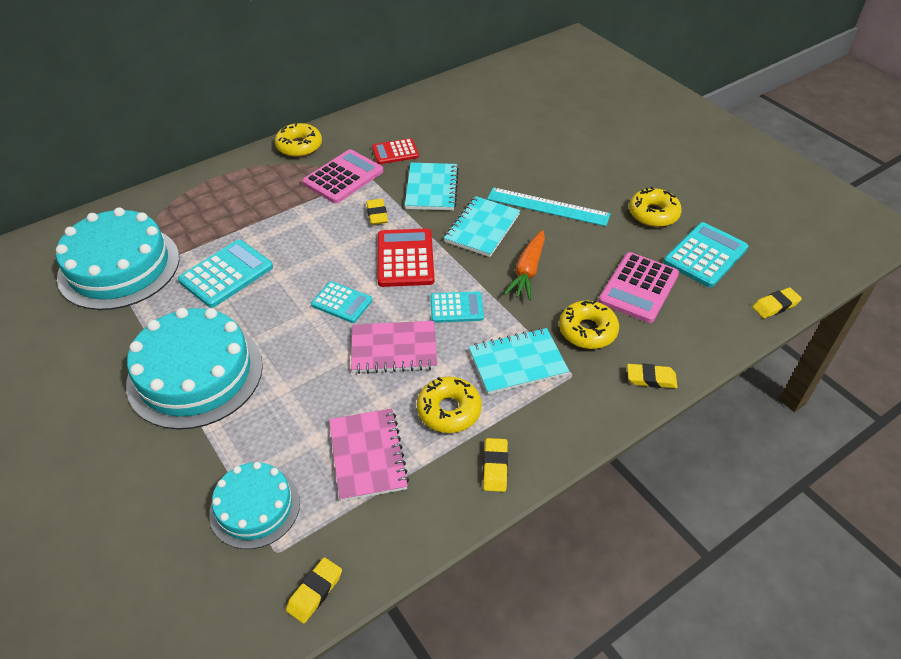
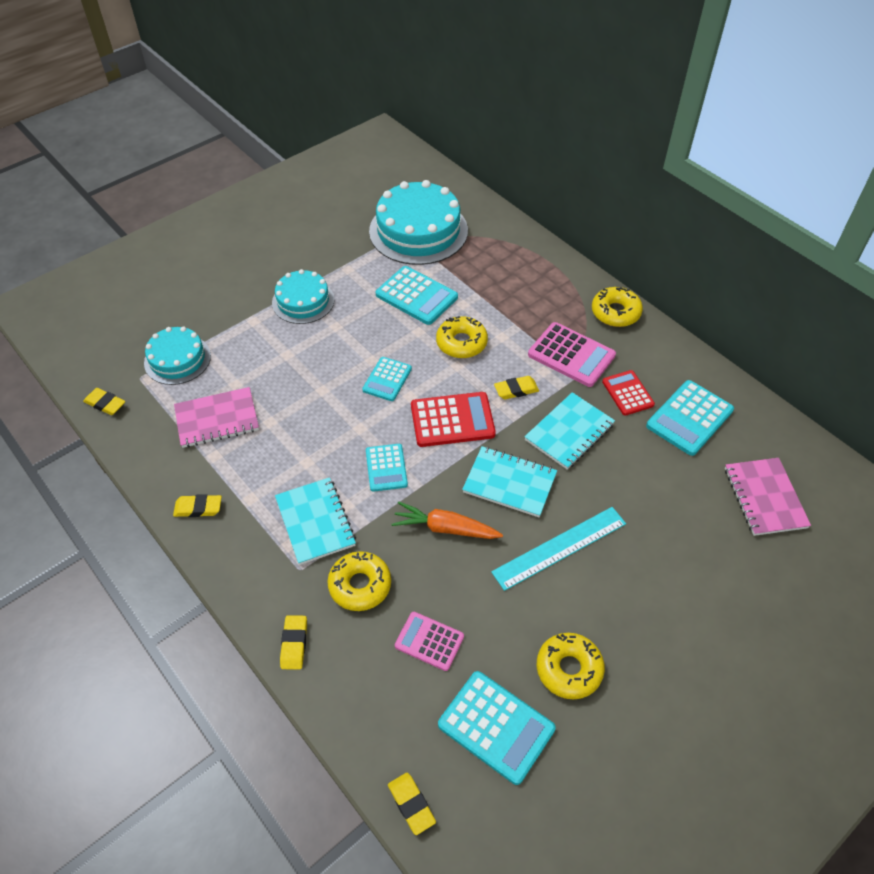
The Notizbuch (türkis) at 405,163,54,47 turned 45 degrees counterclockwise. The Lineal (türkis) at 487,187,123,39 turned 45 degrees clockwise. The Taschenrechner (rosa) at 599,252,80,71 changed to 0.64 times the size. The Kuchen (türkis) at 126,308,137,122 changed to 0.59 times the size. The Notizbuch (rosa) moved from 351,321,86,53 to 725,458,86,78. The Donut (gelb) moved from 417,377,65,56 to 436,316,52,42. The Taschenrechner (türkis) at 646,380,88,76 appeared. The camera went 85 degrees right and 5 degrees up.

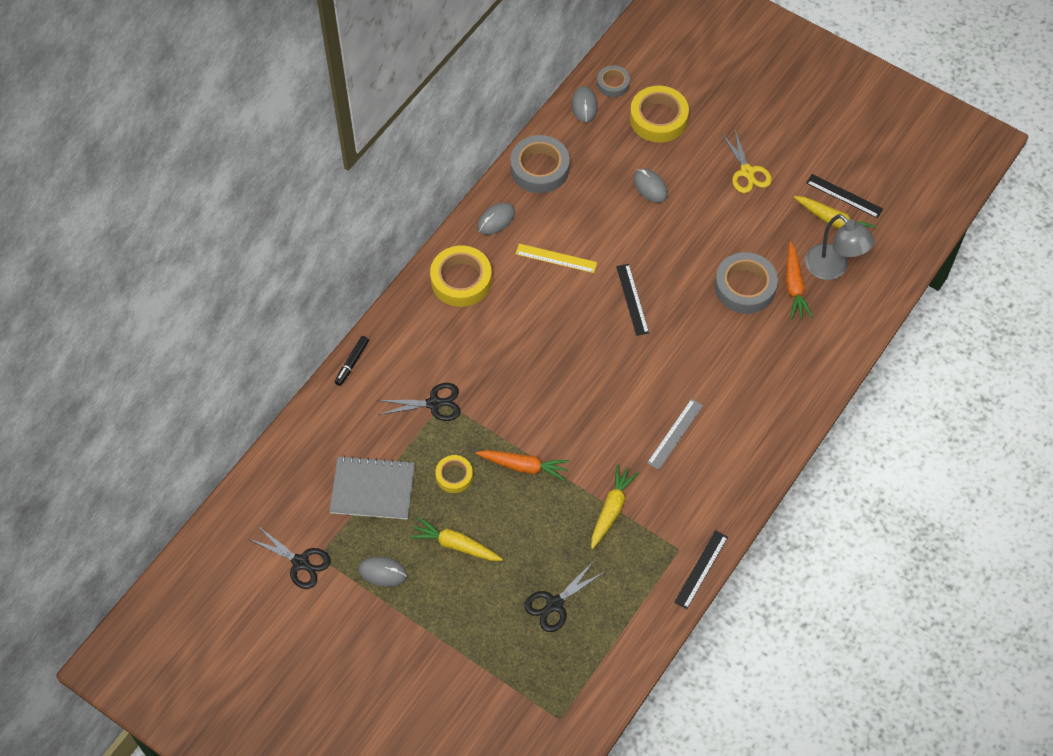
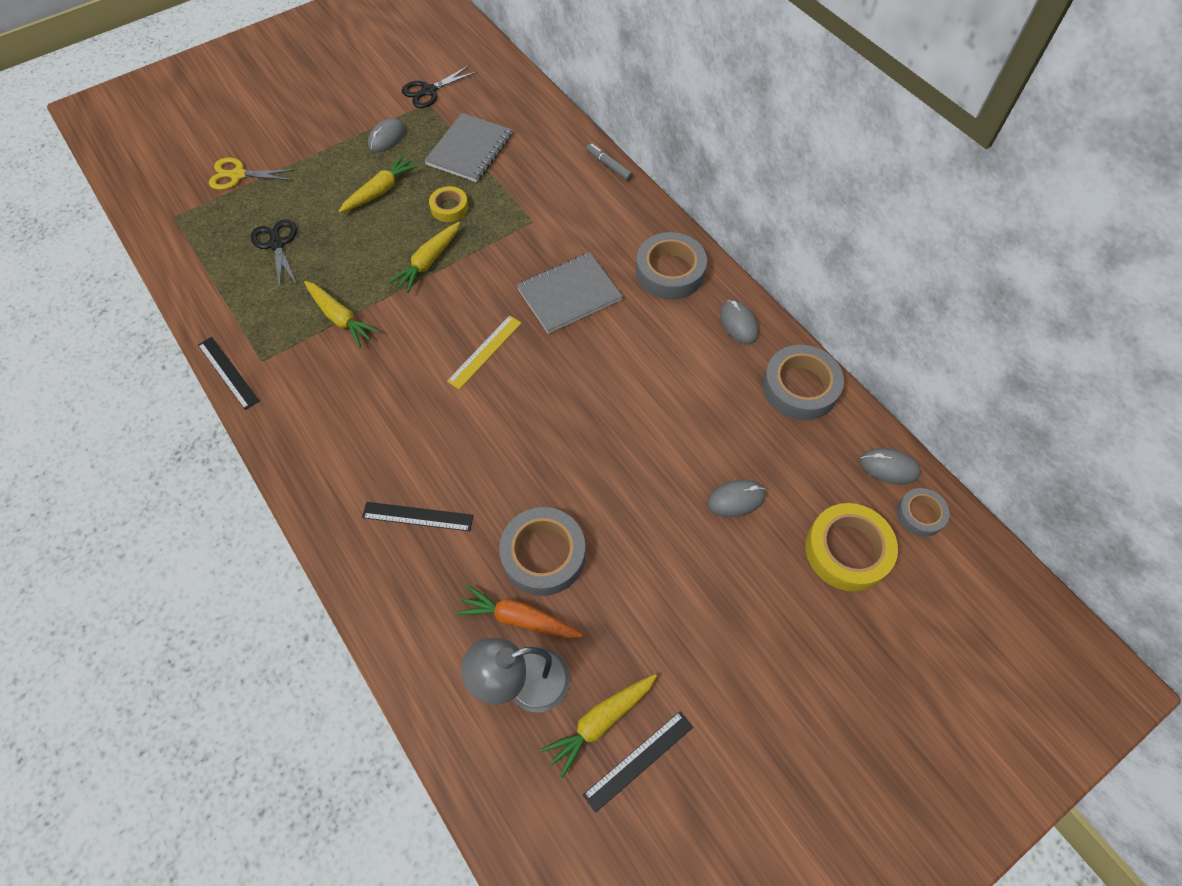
The Schere (gelb) moved from 721,130,51,63 to 209,158,87,32. The Lineal (gelb) moved from 516,244,81,29 to 447,315,74,74. The Klebeband (gelb) at 430,245,62,62 became the Klebeband (grau) at 636,232,71,68. The Lineal (schwarz) moved from 616,264,33,72 to 362,502,112,29. The Filzstift (schwarz) at 335,336,34,50 became the Filzstift (grau) at 586,144,47,37. The Schere (schwarz) at 377,383,84,38 disappeared. The Lineal (grau) at 647,399,56,71 disappeared. The Karotte (orange) at 476,450,94,31 became the Karotte (gelb) at 389,222,71,71. The Notizbuch (grau) at 517,252,106,82 appeared. The camera went 110 degrees right and 0 degrees up.

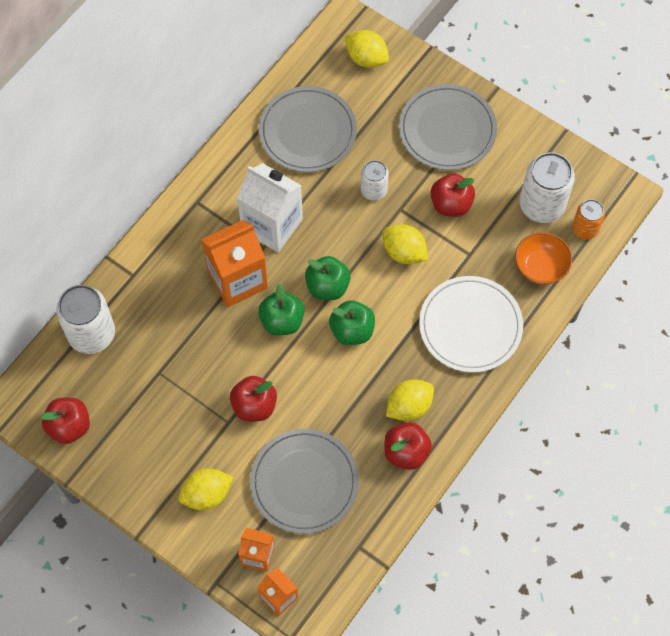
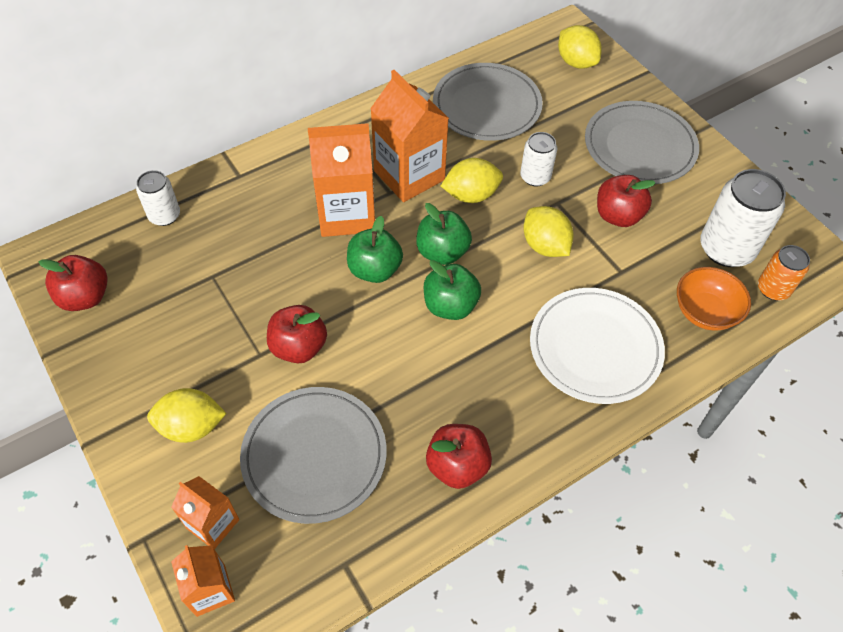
The Getränkekarton (weiß) at 237,163,66,90 became the Getränkekarton (orange) at 370,70,79,132. The Dose (weiß) at 56,285,59,69 changed to 0.58 times the size. The Zitrone (gelb) moved from 386,379,48,42 to 441,158,62,45. The camera went 20 degrees right and 10 degrees down.

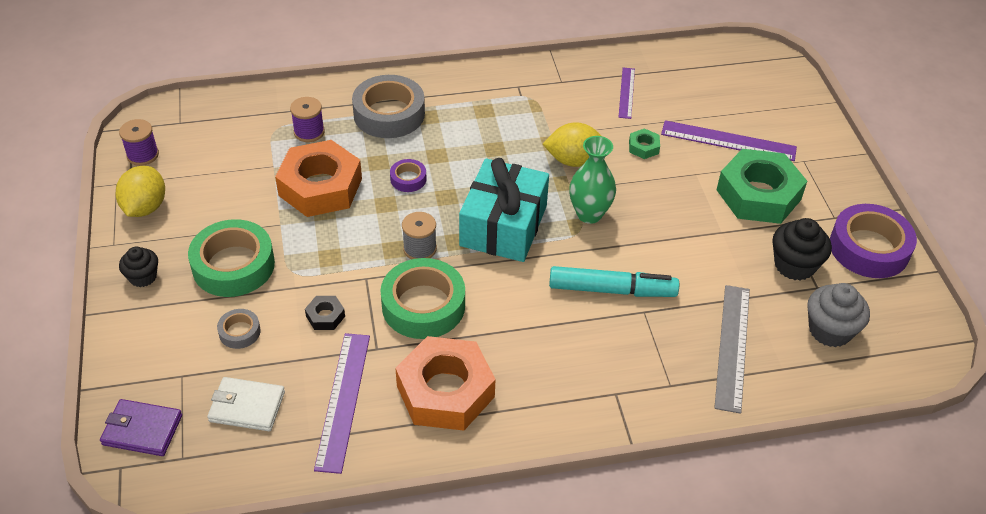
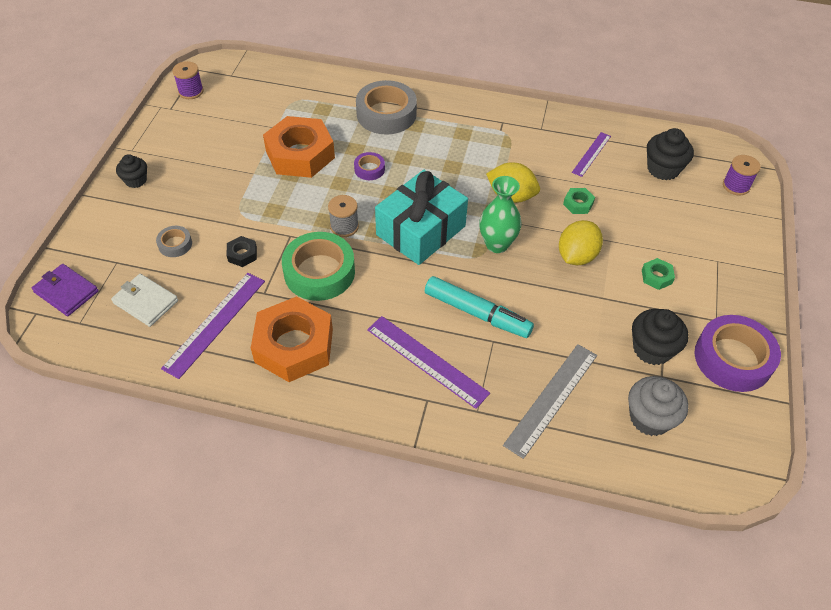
The Garnrolle (lila) moved from 290,97,35,45 to 723,155,38,40. The Lineal (lila) moved from 661,120,136,41 to 367,316,123,93. The Sechskantmutter (grün) at 717,149,90,75 changed to 0.42 times the size. The Zitrone (gelb) moved from 116,166,49,51 to 559,220,44,45. The Klebeband (grün) at 188,219,87,78 disappeared. The Muffin (schwarz) at 647,128,47,52 appeared. The camera went 25 degrees right and 5 degrees up.

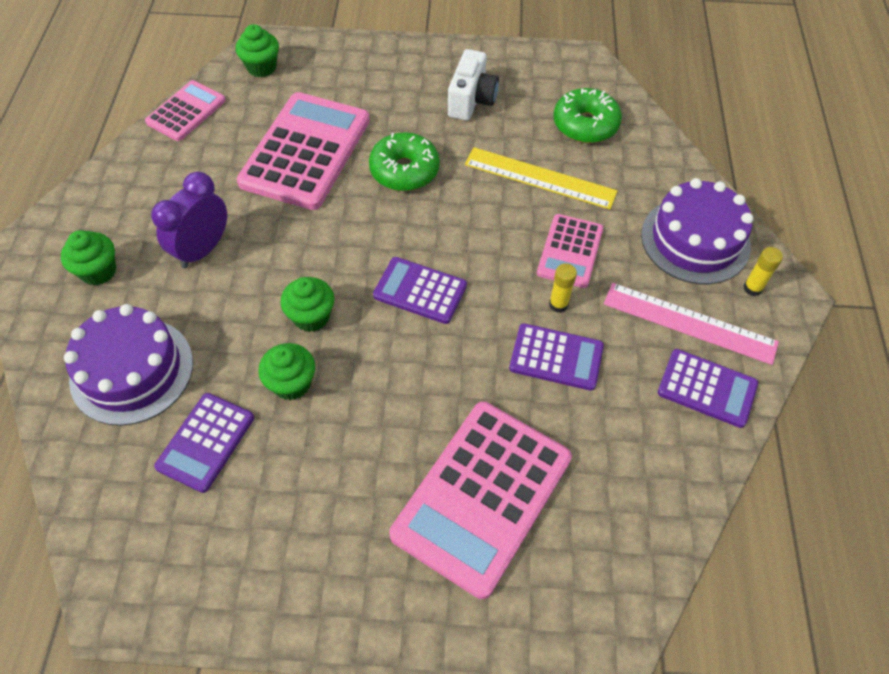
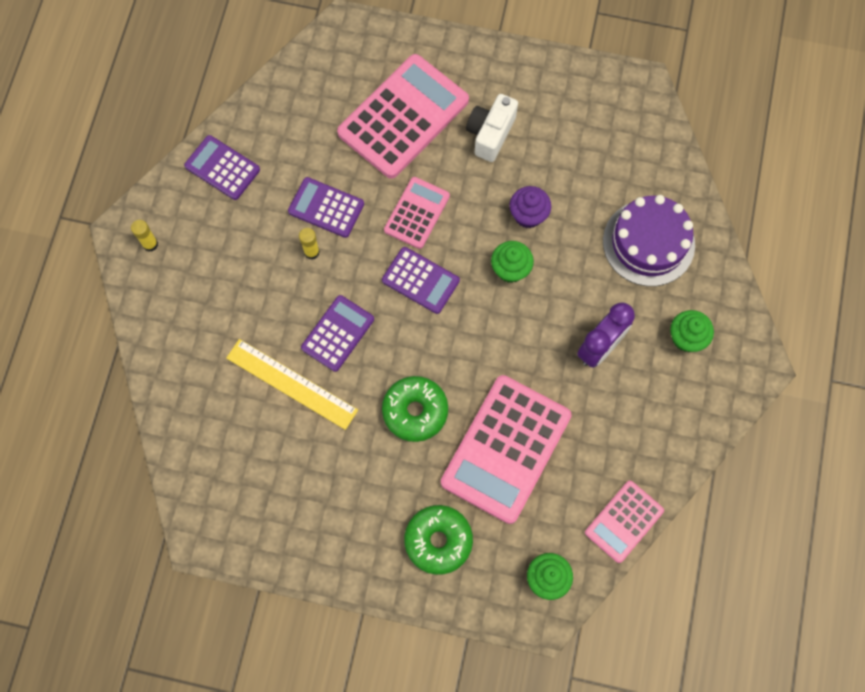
The Kamera (weiß) moved from 448,49,51,72 to 466,94,52,68. The Donut (grün) moved from 554,88,68,55 to 404,505,69,70. The Kuchen (lila) at 641,178,113,106 disappeared. The Taschenrechner (rosa) moved from 537,214,66,74 to 384,177,66,72. The Lineal (rosa) at 604,283,175,82 disappeared. The Muffin (grün) at 258,343,57,57 became the Muffin (lila) at 509,186,42,42. The Taschenrechner (lila) moved from 154,393,100,100 to 301,295,73,77. The camera went 170 degrees left and 15 degrees up.

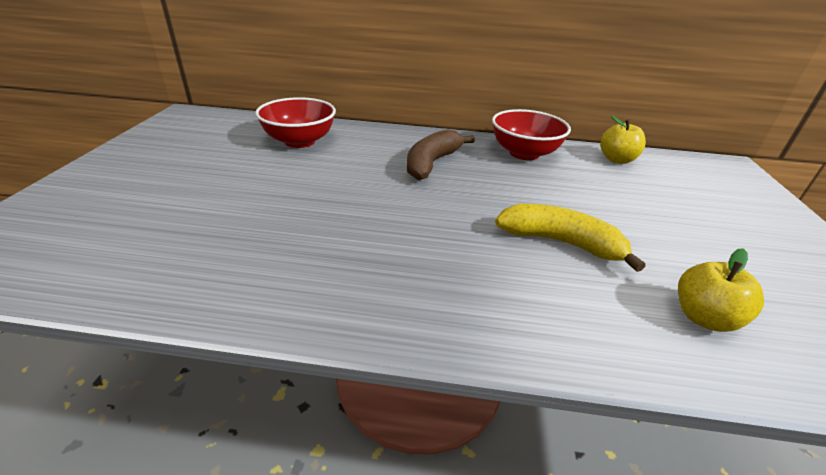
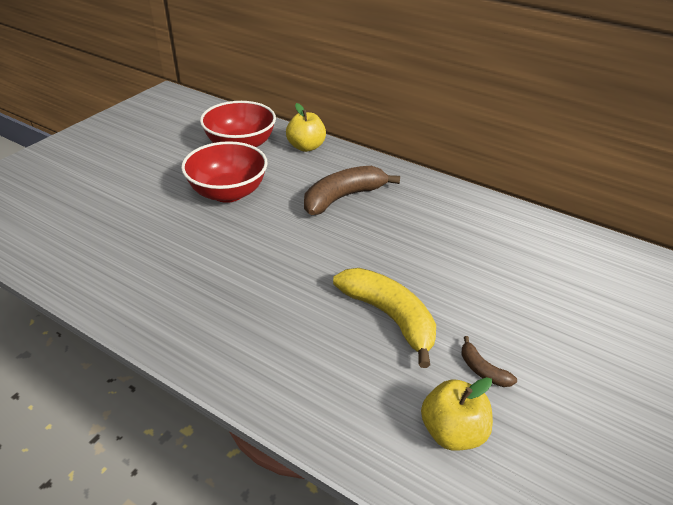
The Schüssel (rot) moved from 492,109,79,51 to 181,141,87,62. The Apfel (gelb) moved from 600,115,46,49 to 286,103,40,49. The Banane (braun) at 462,336,55,51 appeared. The camera went 25 degrees right and 5 degrees up.

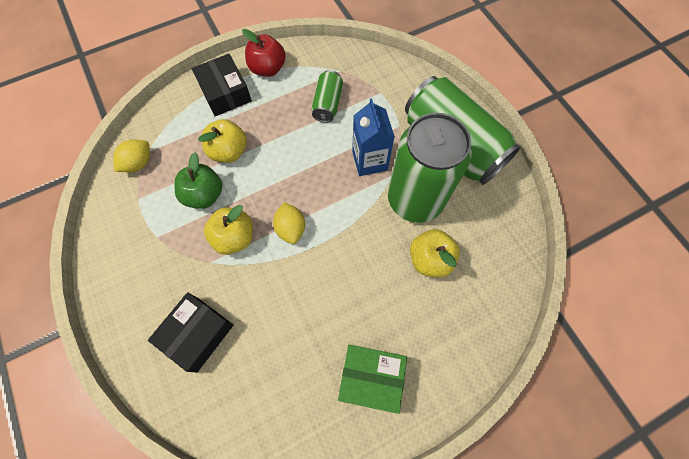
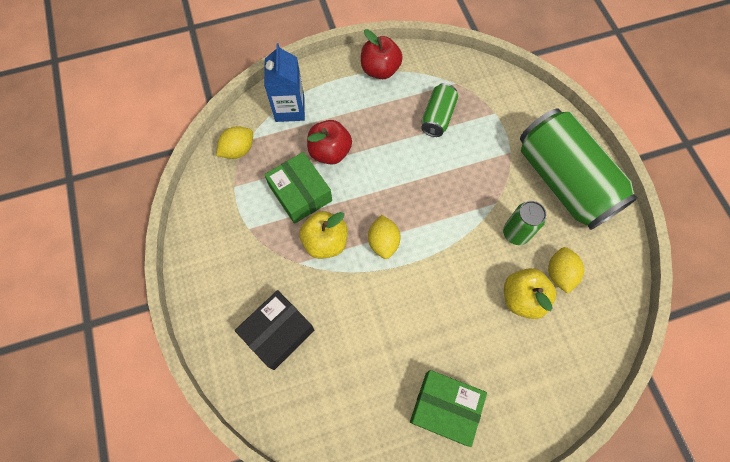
The Schachtel (schwarz) at 192,54,60,62 disappeared. The Getränkekarton (blau) moved from 352,98,43,78 to 264,43,41,79. The Dose (grün) at 388,113,84,110 changed to 0.47 times the size. The Apfel (gelb) at 198,119,49,44 became the Apfel (rot) at 307,120,45,45. The Apfel (grün) at 175,153,47,56 was replaced by the Schachtel (grün) at 264,152,68,72. The Zitrone (gelb) at 548,247,36,47 appeared. The camera went 10 degrees right and 0 degrees up.

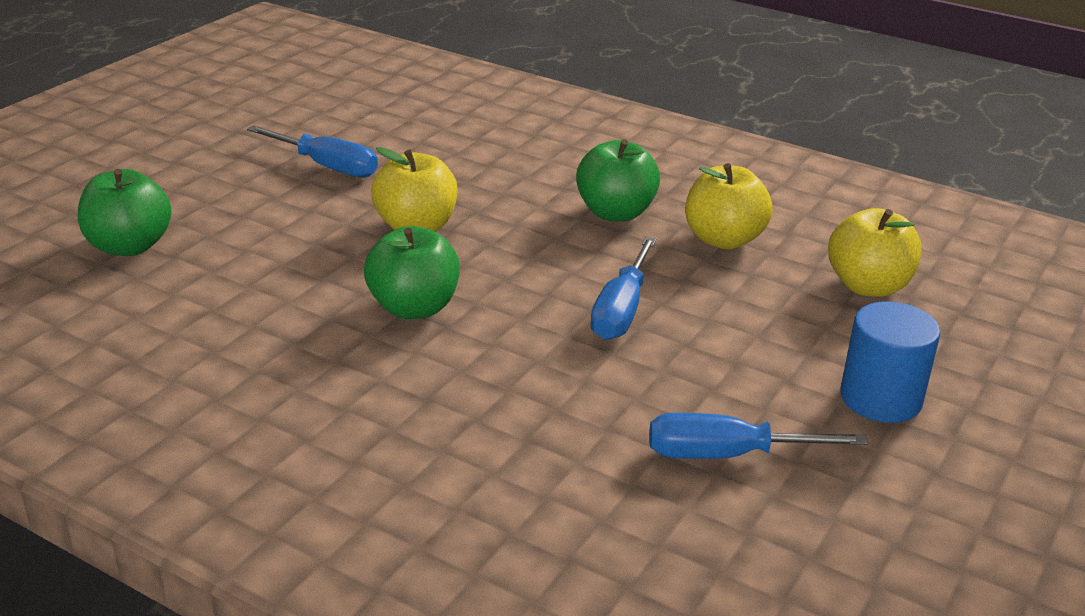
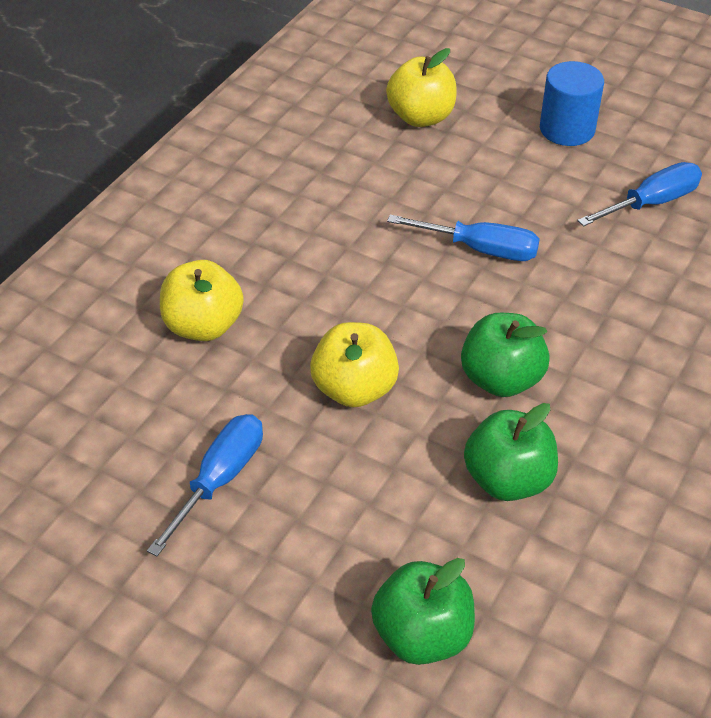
The Apfel (grün) moved from 576,139,84,83 to 464,403,94,98. The Apfel (gelb) moved from 685,163,88,86 to 160,260,84,81. The Schraubenzieher (blau) at 649,413,219,46 turned 120 degrees counterclockwise. The camera went 90 degrees left and 15 degrees up.

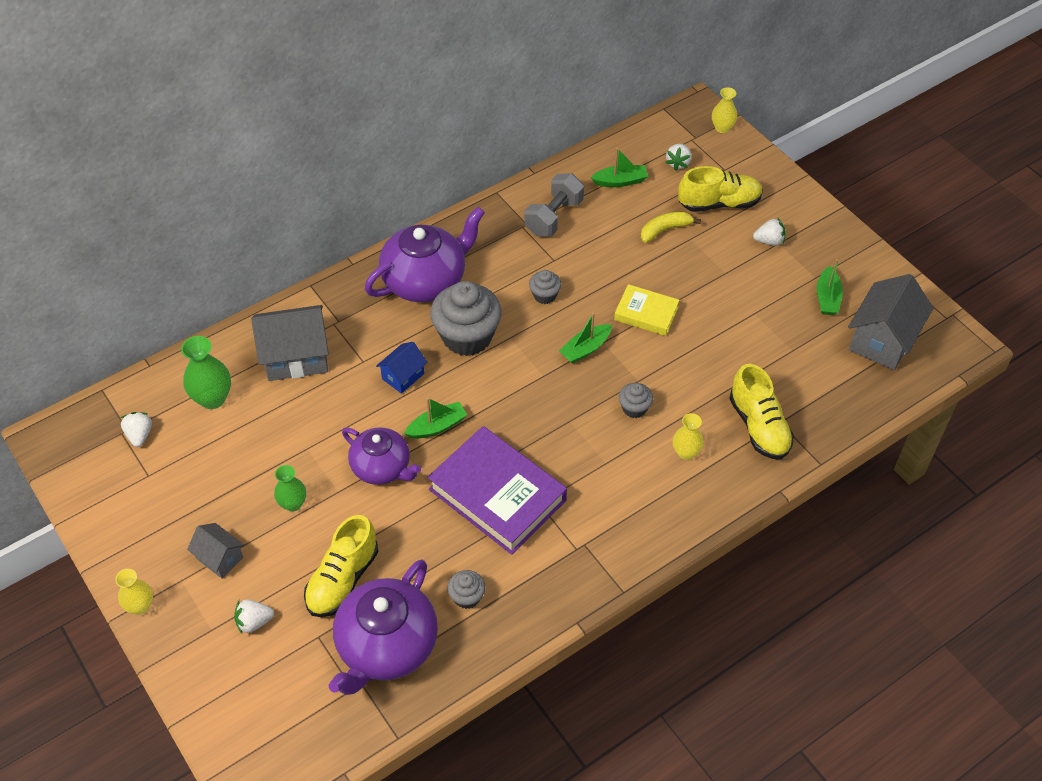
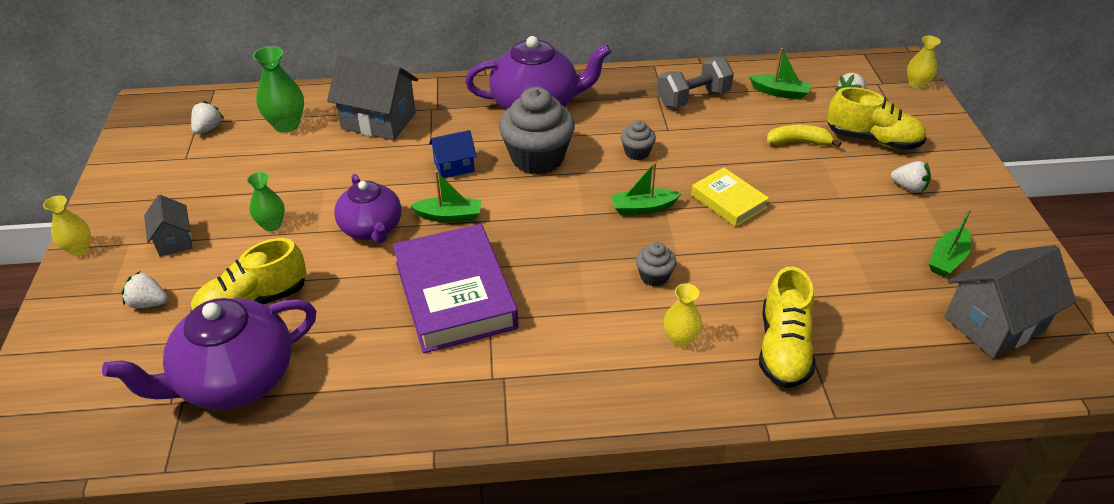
The Muffin (grau) at 447,570,38,39 disappeared. The camera went 30 degrees right and 10 degrees down.

